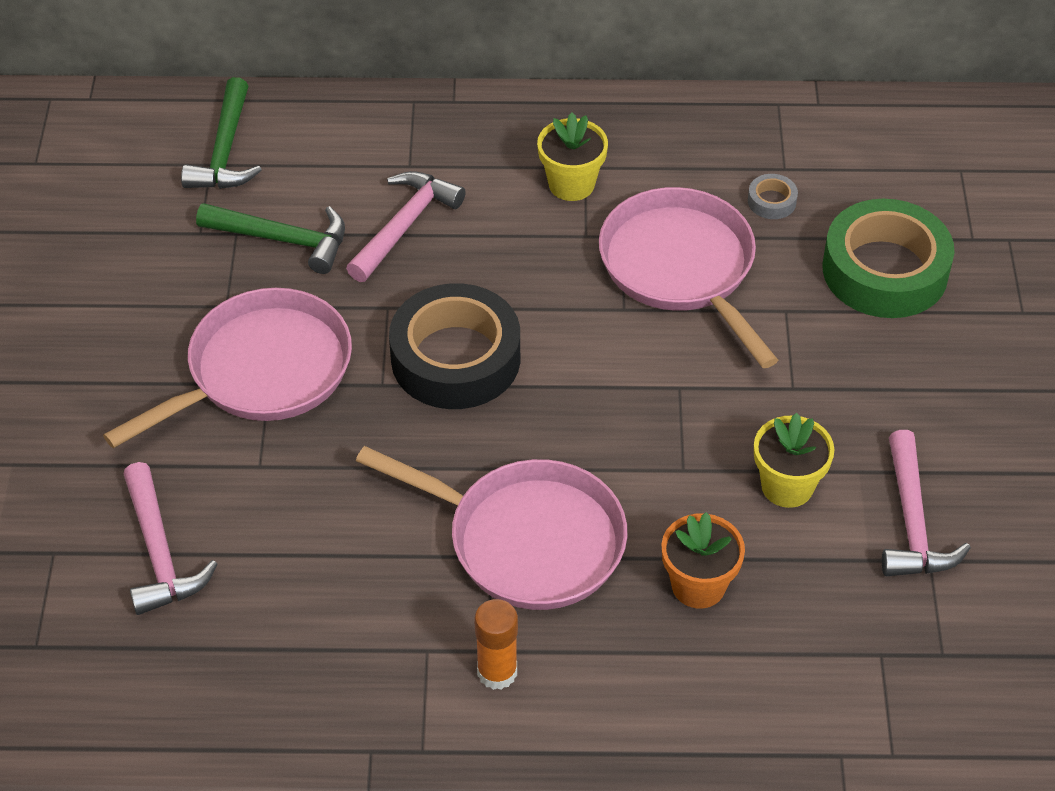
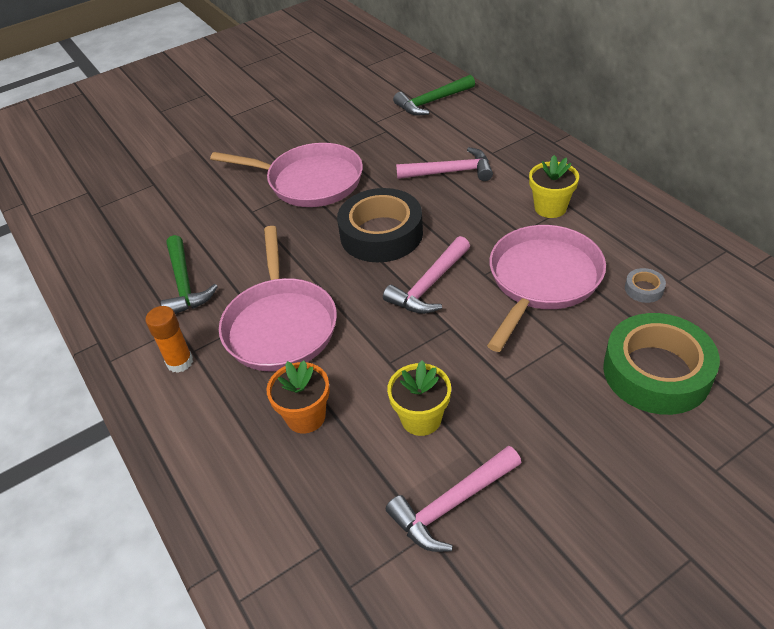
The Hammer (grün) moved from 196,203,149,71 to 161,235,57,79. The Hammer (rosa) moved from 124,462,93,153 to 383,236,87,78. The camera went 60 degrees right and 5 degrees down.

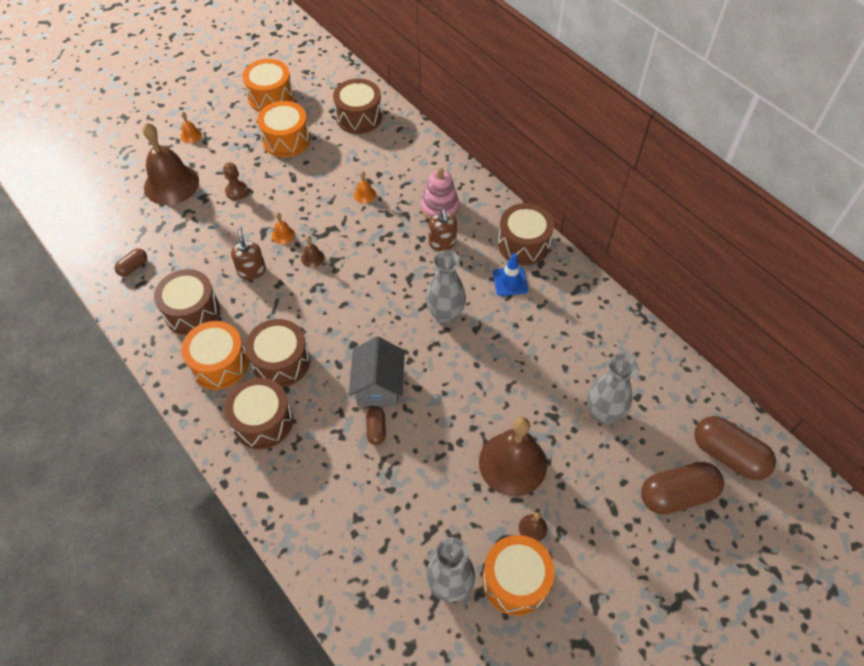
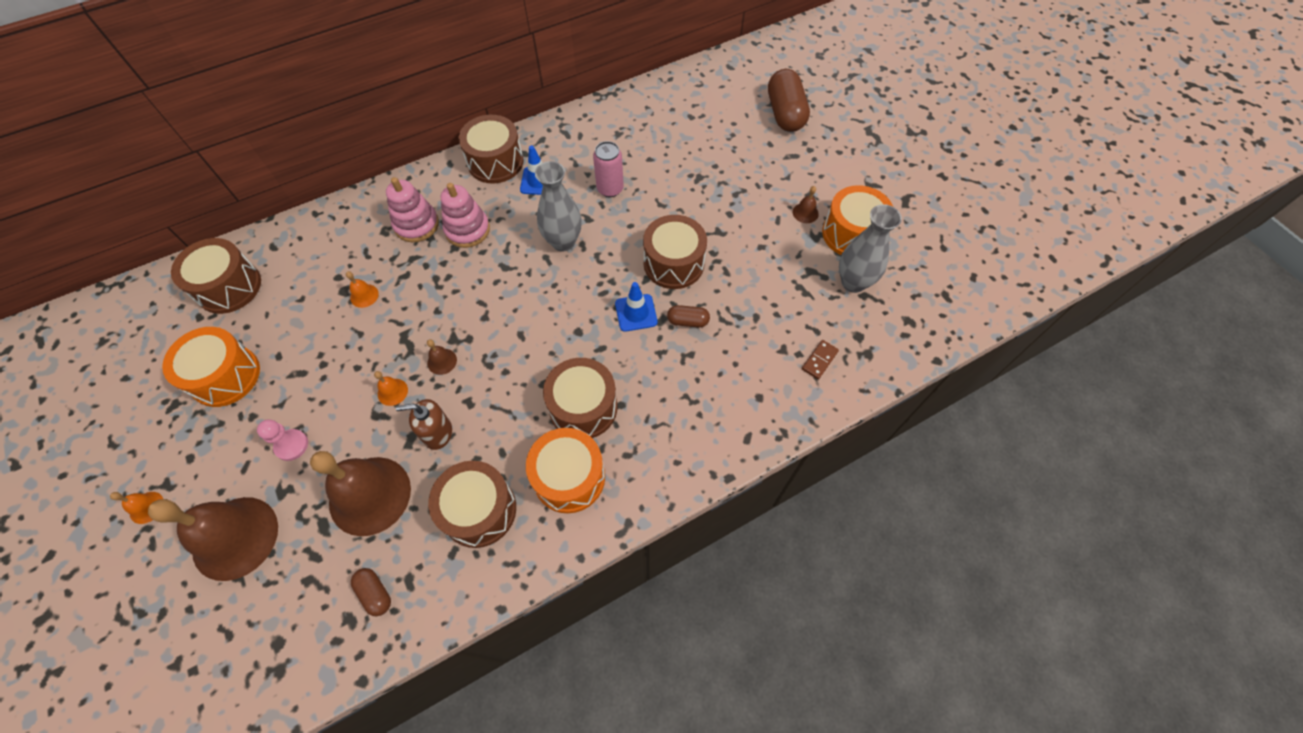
The Trommel (orange) at 242,59,52,53 disappeared. The Bauer (braun) at 223,162,25,38 became the Bauer (rosa) at 257,419,51,42. The Seifenspender (braun) at 429,209,28,42 was replaced by the Stapelspielzeug (rosa) at 441,183,49,65. The Haus (grau) at 349,336,56,70 was replaced by the Leitkegel (blau) at 615,282,42,50. The Vase (grau) at 587,354,51,70 disappeared. The Trommel (braun) moved from 225,378,68,71 to 643,215,64,74. The Kapsel (braun) at 694,416,82,64 disappeared. The Glocke (braun) moved from 479,417,68,79 to 310,451,101,85. The Dose (rosa) at 593,141,31,56 appeared. The Dominostein (braun) at 802,340,37,39 appeared. The camera went 80 degrees left and 5 degrees up.

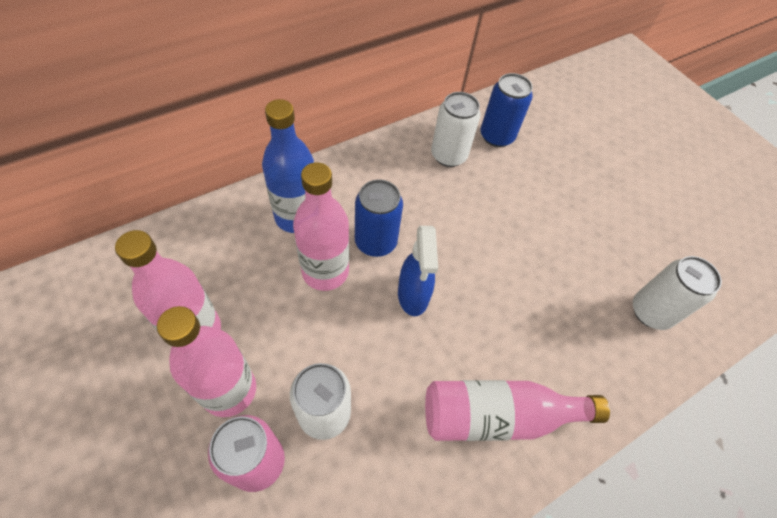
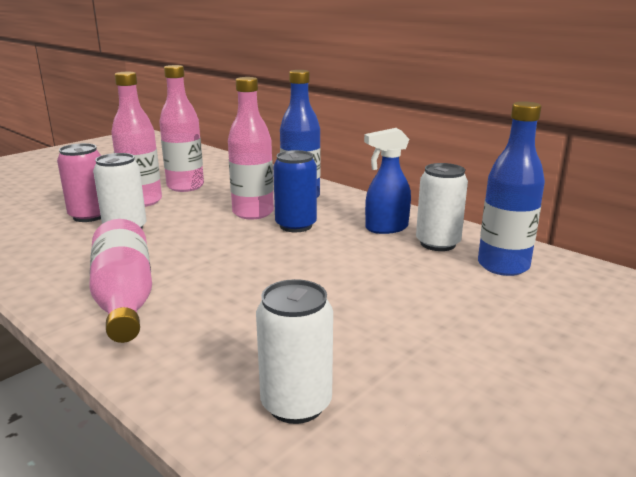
The Dose (blau) at 481,73,52,74 was replaced by the Flasche (blau) at 478,101,67,175. The Sprühflasche (blau) moved from 398,226,40,90 to 364,128,47,106. The camera went 80 degrees right and 35 degrees down.

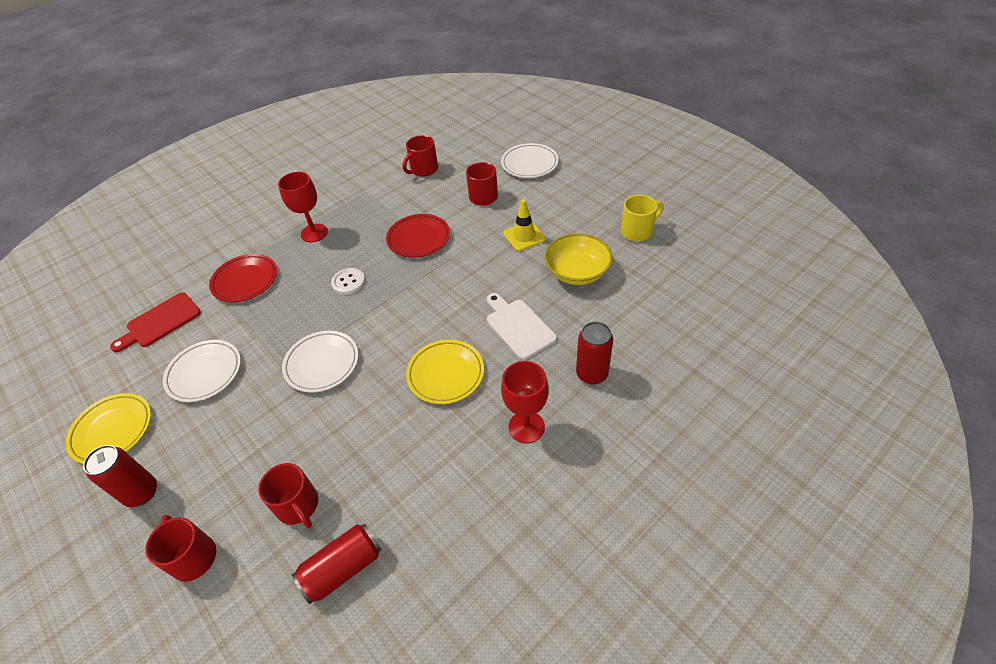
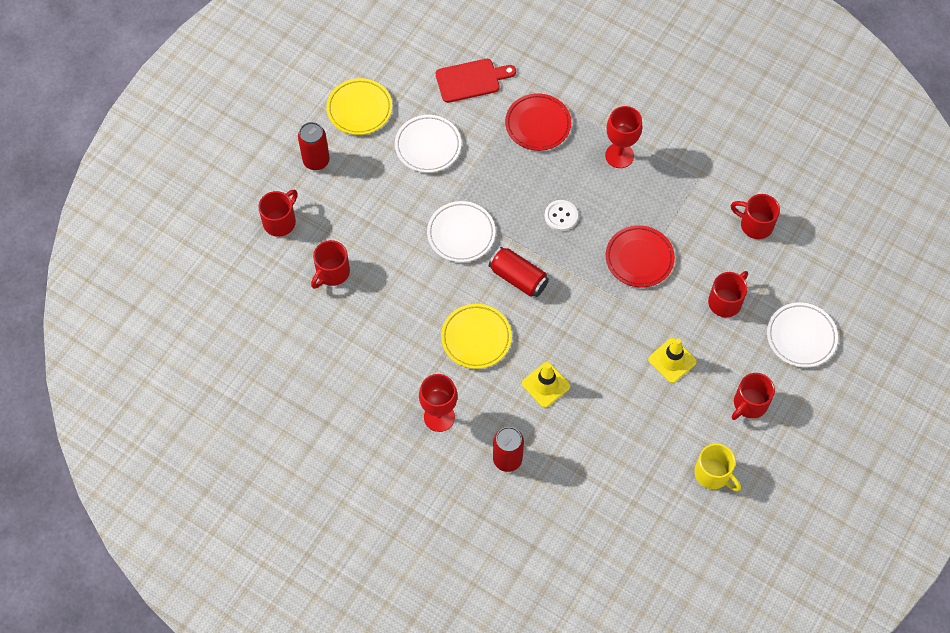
The Schüssel (gelb) at 544,233,69,52 disappeared. The Schneidebrett (rot) at 110,292,91,60 turned 135 degrees clockwise. The Schneidebrett (weiß) at 487,293,70,67 was replaced by the Leitkegel (gelb) at 522,362,48,46. The Dose (rot) moved from 292,524,90,80 to 489,247,60,50. The Tasse (rot) at 732,373,43,47 appeared. The camera went 70 degrees right and 15 degrees up.

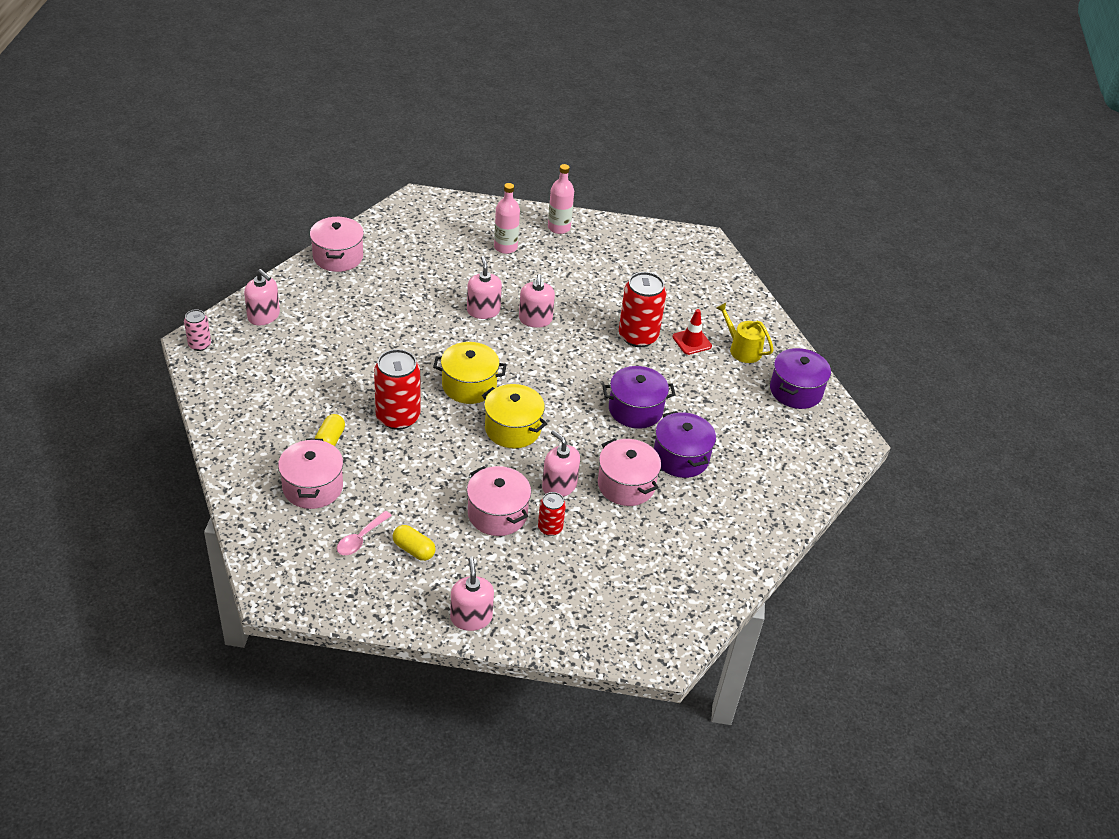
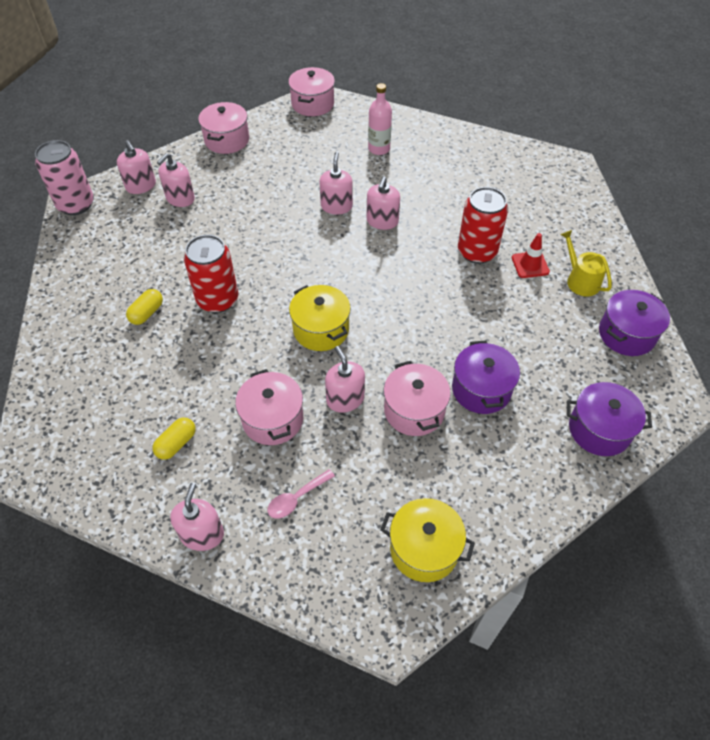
The Flasche (rosa) at 548,164,26,70 disappeared. The Dose (rosa) at 184,309,27,42 changed to 1.88 times the size. The Kochtopf (gelb) moved from 433,342,73,62 to 380,498,95,84. The Kochtopf (lila) moved from 602,366,74,63 to 567,382,85,74. The Kochtopf (rosa) moved from 278,439,65,70 to 288,67,47,49. The Dose (rot) at 538,492,28,44 disappeared. The Löffel (rosa) moved from 337,511,55,44 to 267,469,68,50. The Kapsel (gelb) at 393,525,43,36 turned 75 degrees clockwise. The Seifenspender (rosa) at 157,153,38,54 appeared. The camera went 20 degrees right and 10 degrees up.

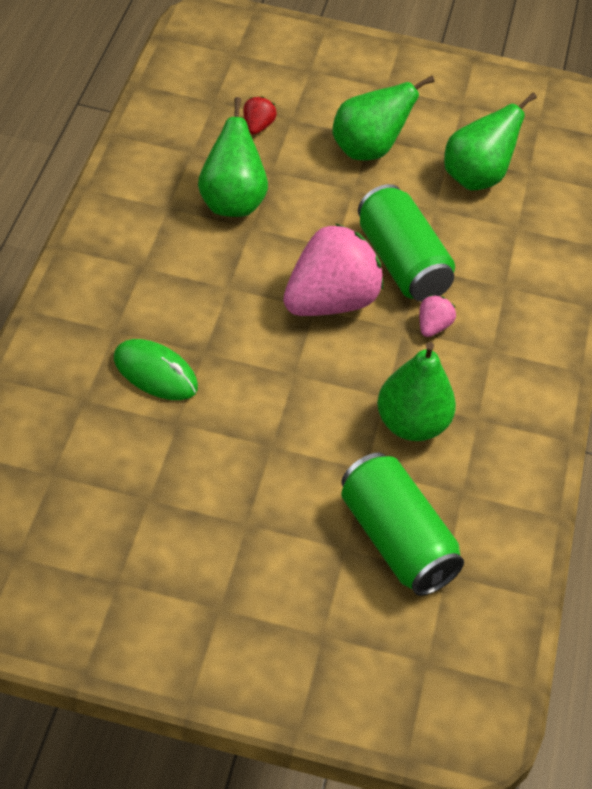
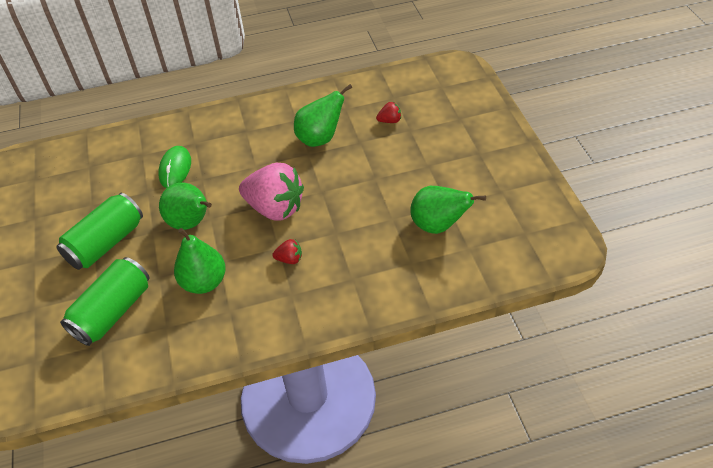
The Birne (grün) moved from 332,76,103,84 to 159,183,53,47. The Dose (grün) moved from 358,184,97,118 to 56,193,87,77. The Erdbeere (rosa) at 419,295,37,42 became the Erdbeere (rot) at 273,239,29,25. The camera went 70 degrees right and 0 degrees up.

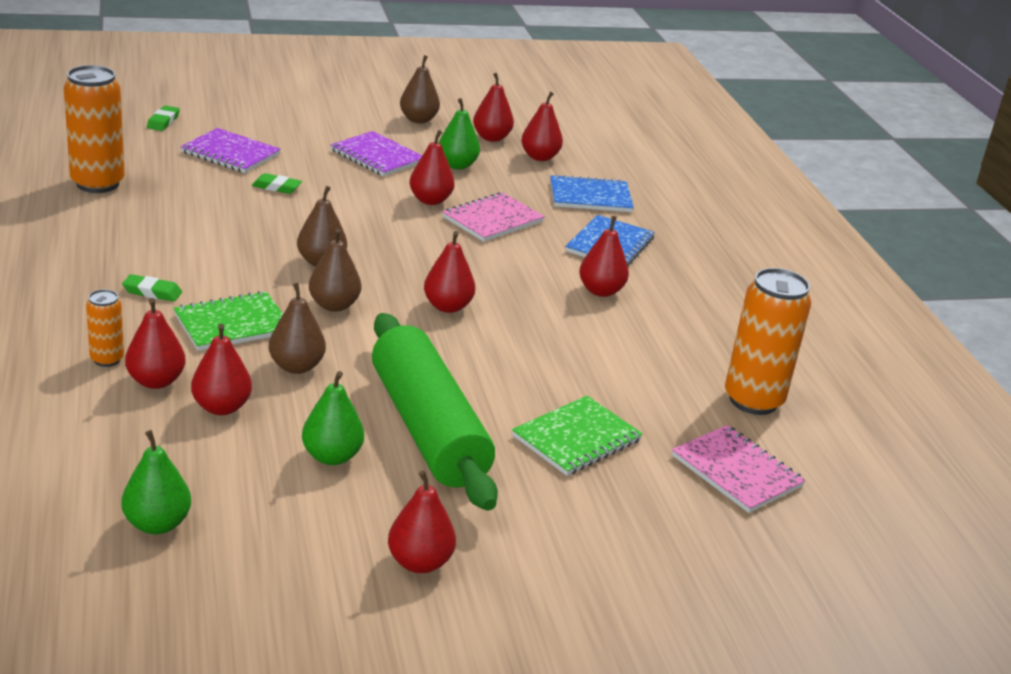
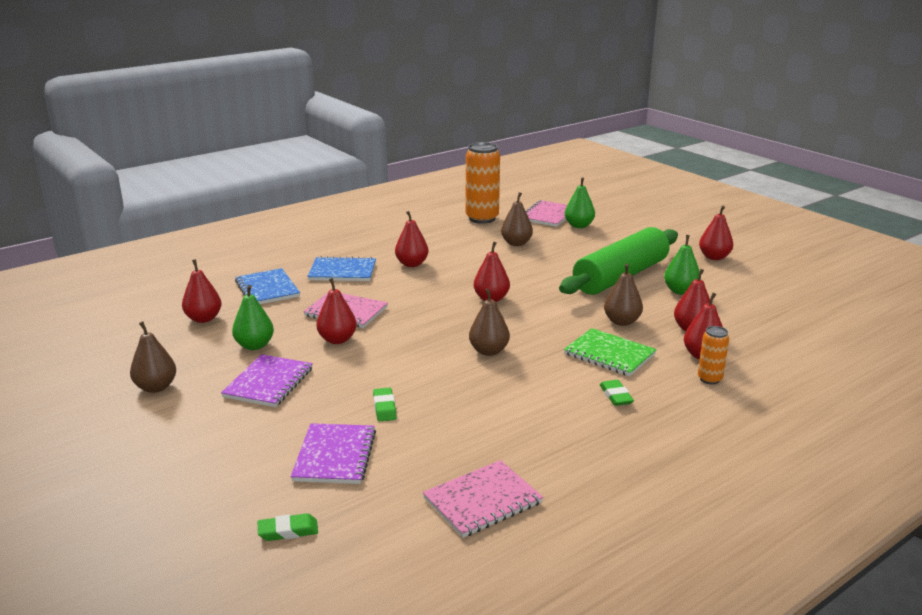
The Dose (orange) at 64,65,61,128 was replaced by the Notizbuch (rosa) at 423,460,120,78. The Birne (rot) at 473,73,41,69 disappeared. The Birne (braun) moved from 309,229,52,83 to 501,192,32,54. The Notizbuch (grün) at 512,396,131,80 disappeared. The Birne (grün) moved from 121,430,70,104 to 565,177,30,51. The camera went 110 degrees left and 5 degrees down.

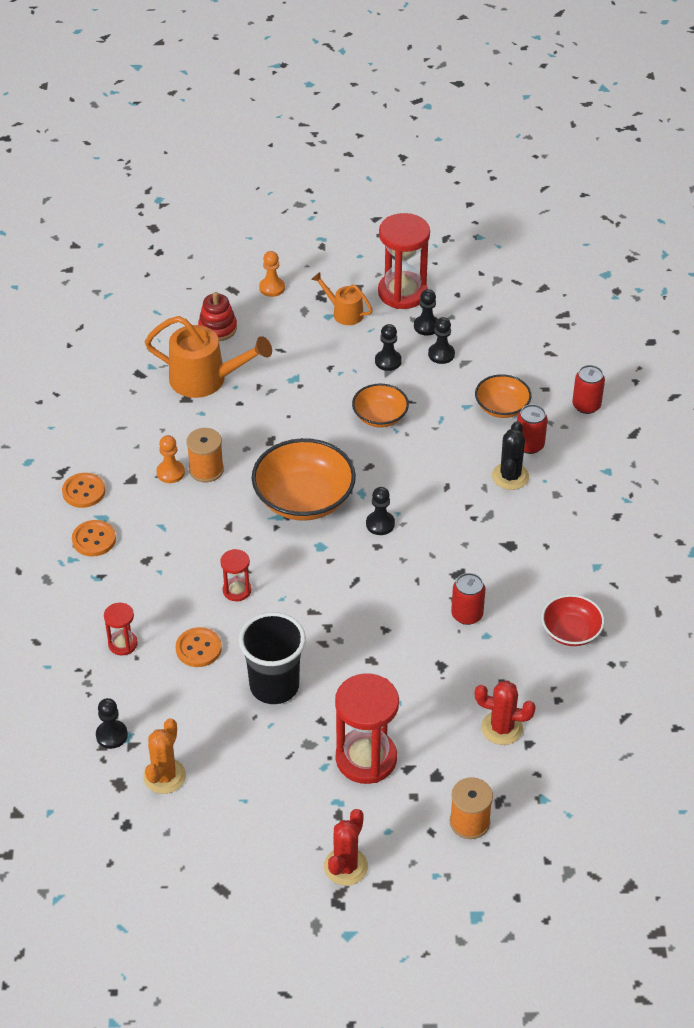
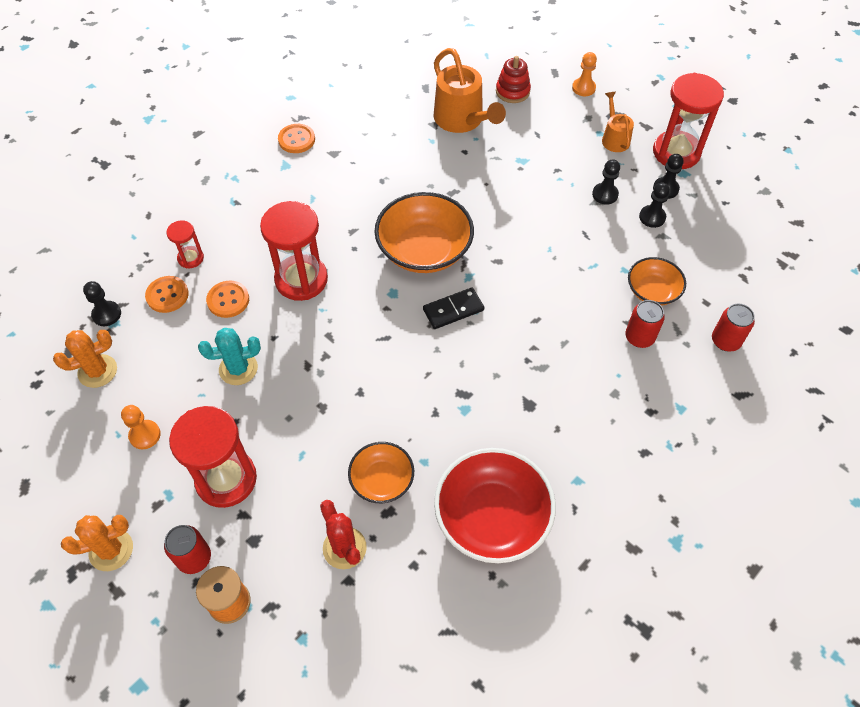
The Schüssel (orange) moved from 352,384,57,43 to 348,442,66,61. The Kaktus (schwarz) at 492,421,37,69 disappeared. The Garnrolle (orange) at 186,428,38,54 disappeared. The Bauer (orange) moved from 156,435,29,48 to 121,405,40,44. The Bauer (schwarz) at 366,487,29,48 was replaced by the Dominostein (schwarz) at 423,288,61,41. The Knopf (orange) moved from 72,520,44,36 to 145,276,44,37. The Sanduhr (rot) at 220,549,31,52 changed to 2.00 times the size. The Dose (rot) moved from 451,573,35,52 to 164,525,47,49. The Schüssel (rot) at 542,594,62,52 changed to 1.75 times the size. The Becher (schwarz) at 239,612,67,92 was replaced by the Kaktus (türkis) at 198,328,63,57. The Kaktus (rot) at 324,809,44,77 became the Kaktus (orange) at 61,515,72,56. The camera went 45 degrees right and 10 degrees up.

